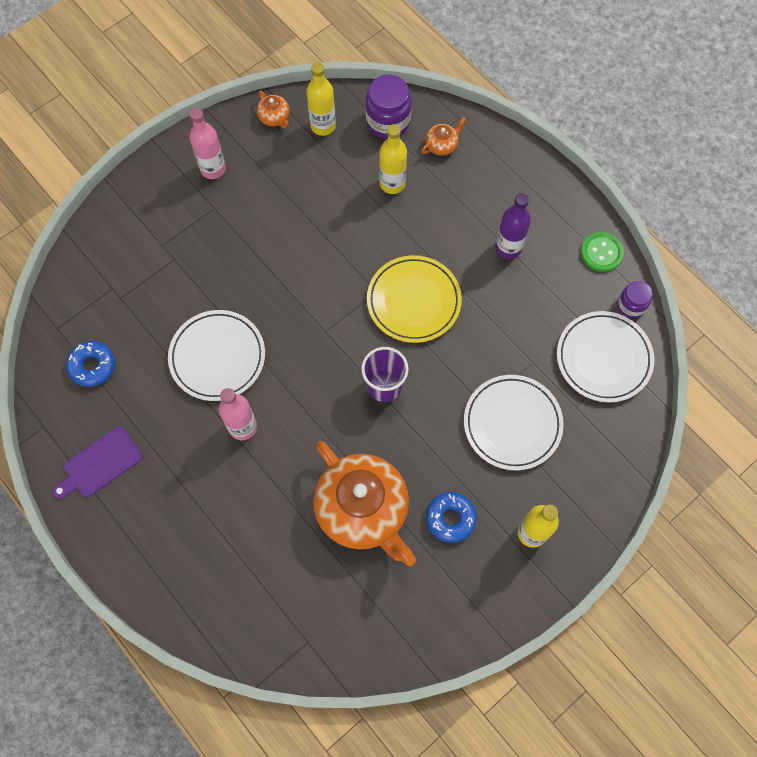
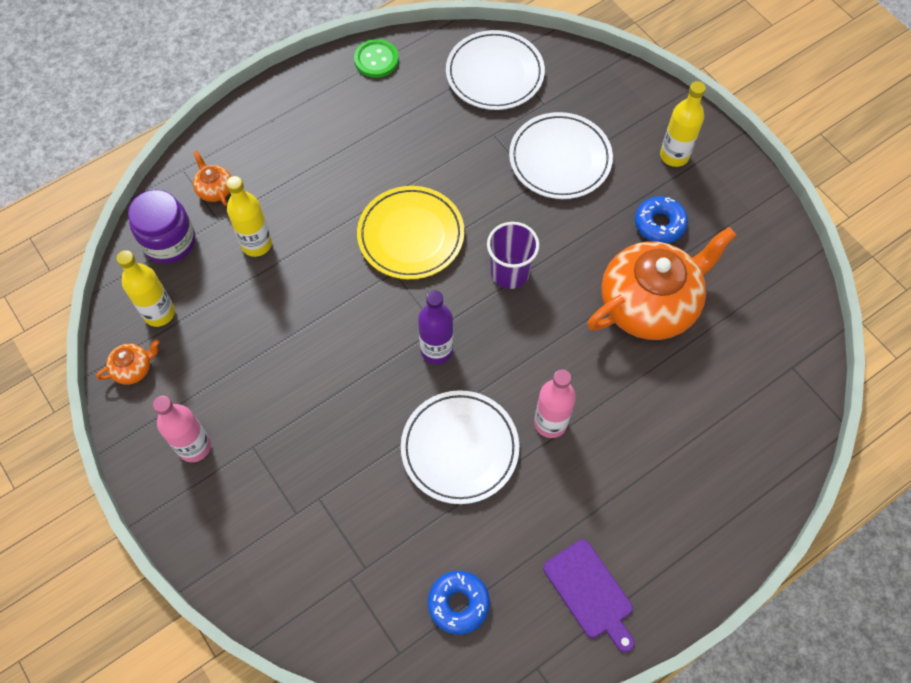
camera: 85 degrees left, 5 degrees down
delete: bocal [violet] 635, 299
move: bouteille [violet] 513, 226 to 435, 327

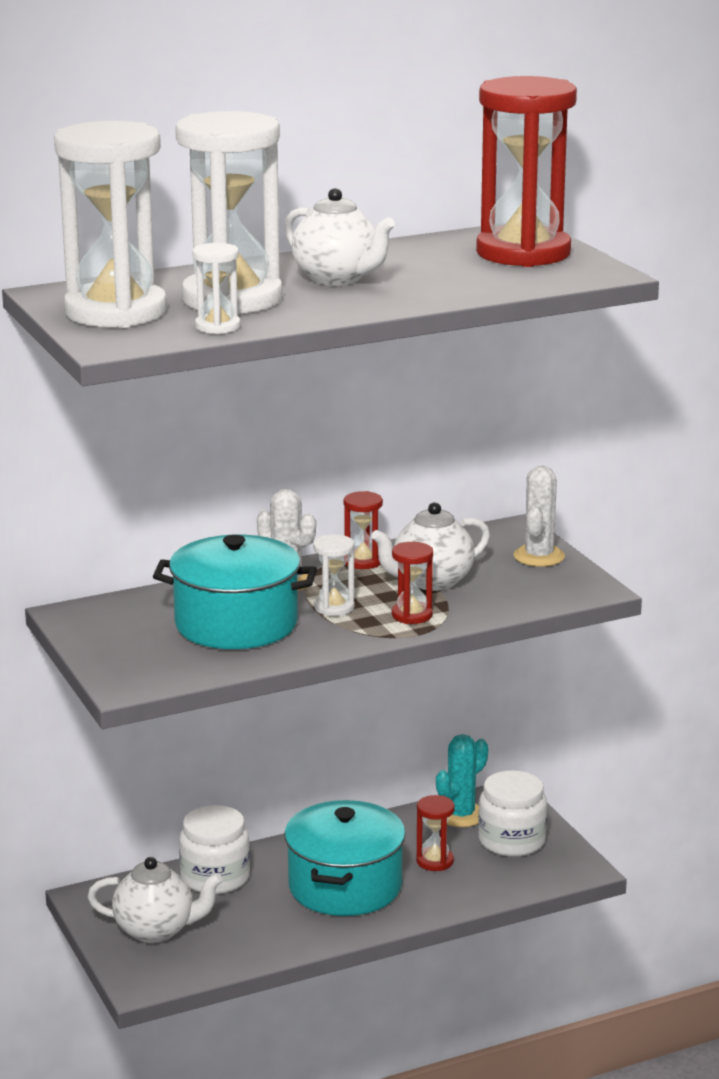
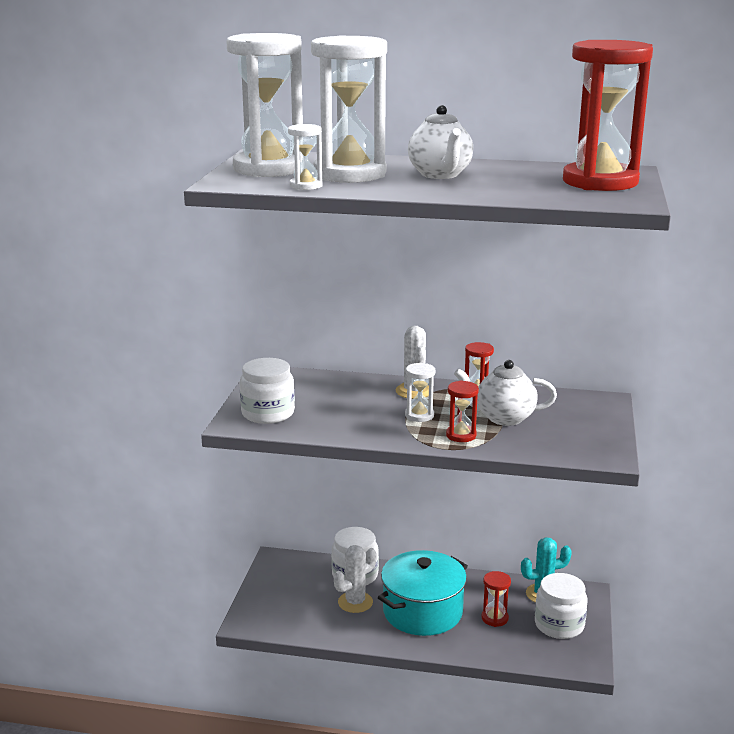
camera: 35 degrees right, 0 degrees up
delete: théière [blanc] 155, 900; marmite [turquoise] 235, 592
insert: bocal [blanc] 267, 391
move: cactus [blanc] 539, 516 to 355, 579

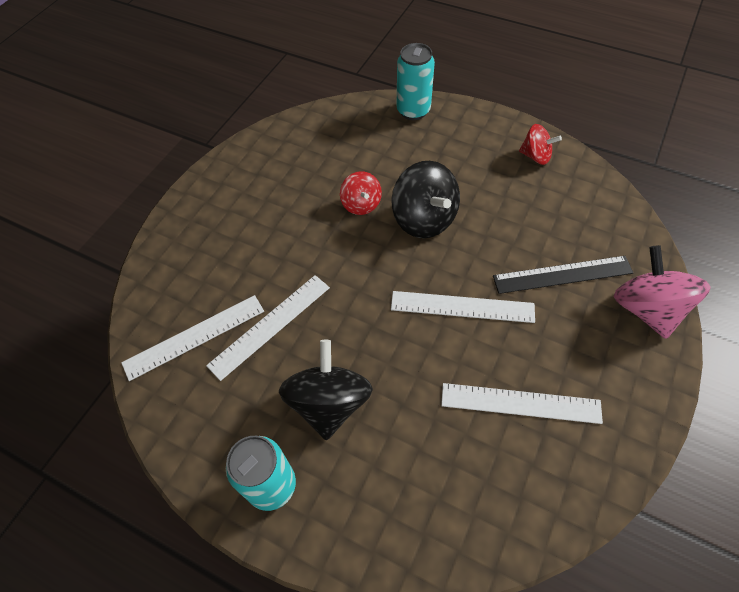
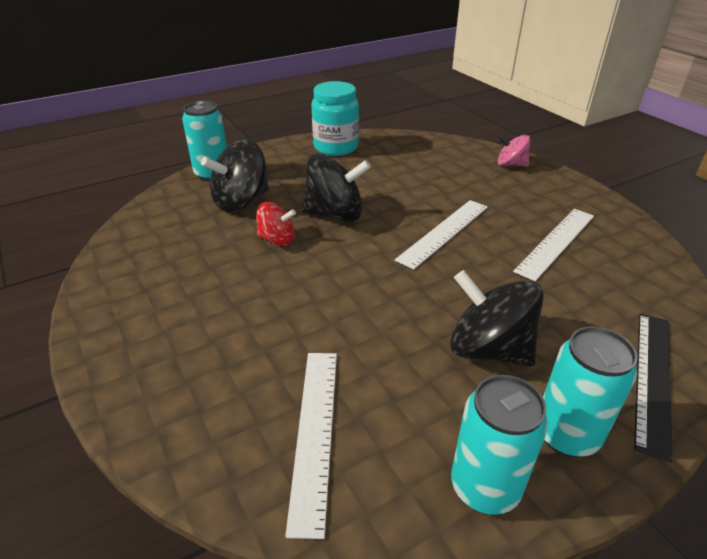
camera: 60 degrees left, 20 degrees down
delete: règle [blanc] 268, 328
insert: toupie [noir] 235, 175; canette [turquoise] 499, 445
move: règle [noir] 563, 275 to 653, 388
replace: toupie [rouge] 540, 144 to bocal [turquoise] 335, 118
resize: toupie [rose] 662, 292 = 514, 150 x0.59

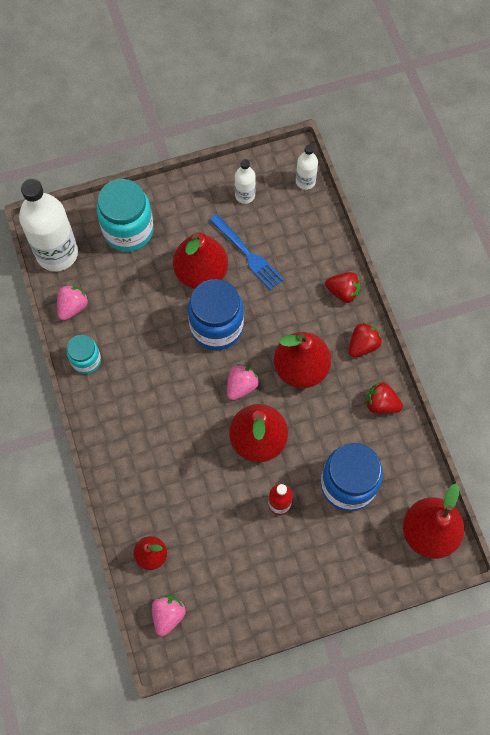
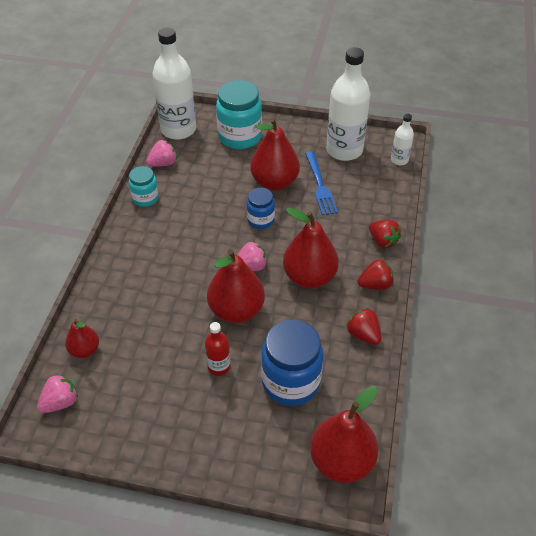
camera: 30 degrees right, 20 degrees down
resize: bocal [bleu] 216, 314 = 261, 208 x0.56; bouteille [blanc] 245, 181 = 348, 104 x2.07

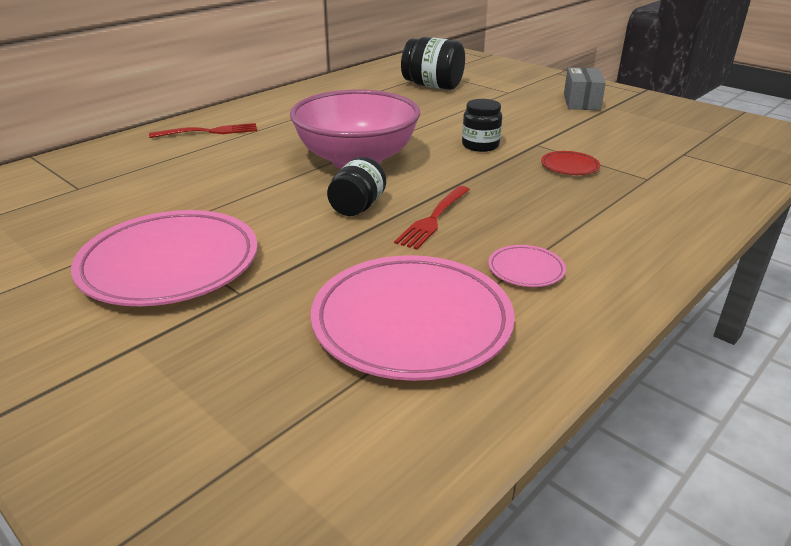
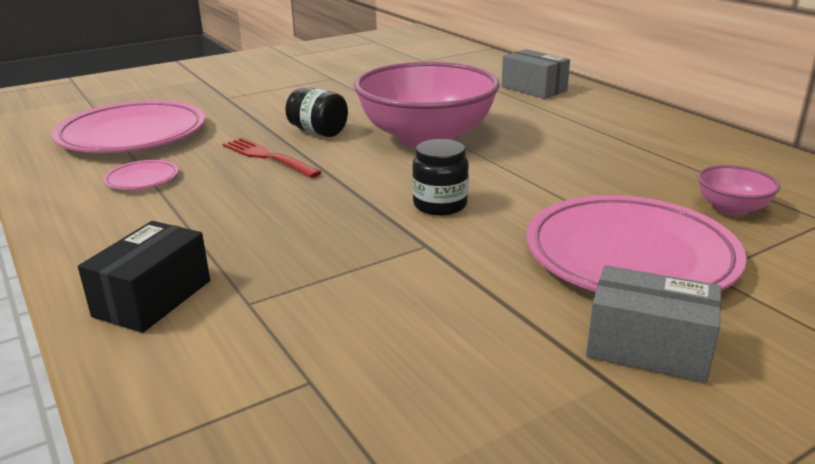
camera: 105 degrees right, 5 degrees down
delete: assiette [rouge] 570, 163
insert: boîte [noir] 144, 277
move: assiette [rose] 164, 258 to 636, 243
replace: fourchette [rouge] 203, 130 to boîte [gris] 535, 74; bocal [noir] 433, 63 to bol [rose] 739, 190

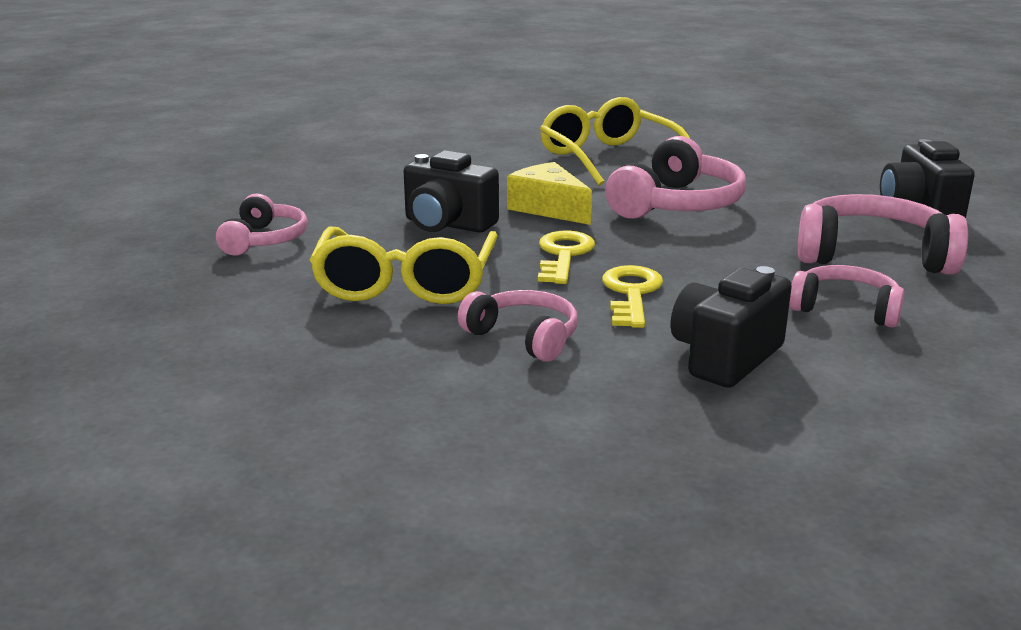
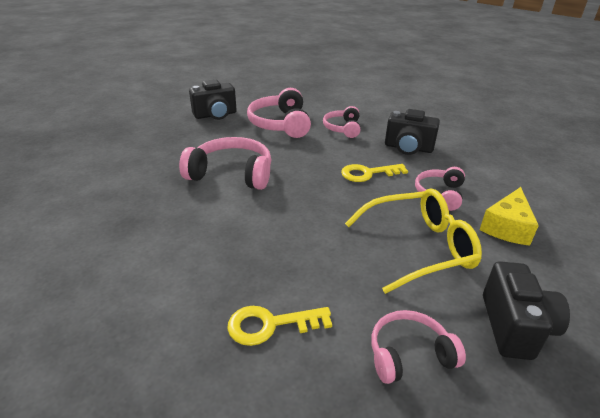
camera: 110 degrees left, 10 degrees up
delete: lunettes [jaune] 615, 141
move: appareil photo [noir] 451, 191 to 526, 310; fromage [jaune] 549, 193 to 509, 216; clé [jaune] 566, 257 to 279, 326

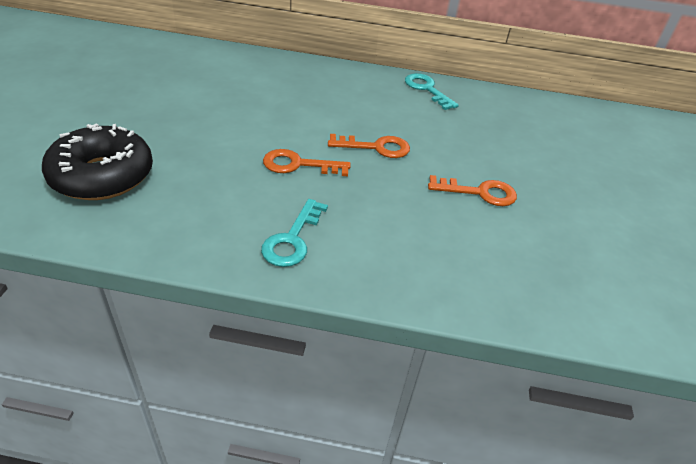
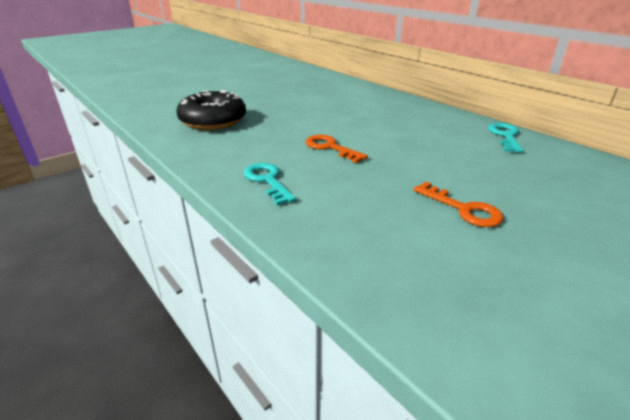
camera: 45 degrees right, 10 degrees down
delete: clé [orange] 369, 146
rotate: clé [turquoise] 294, 233 = 270, 184 90 degrees clockwise

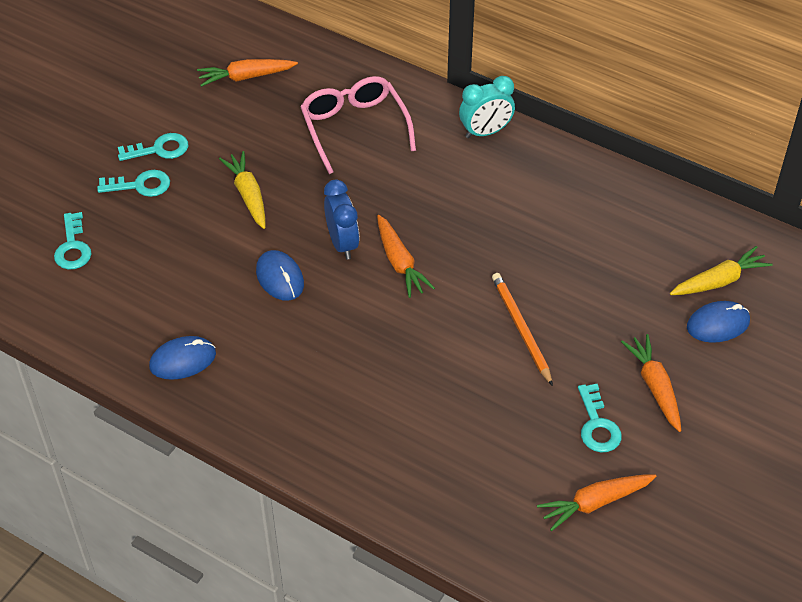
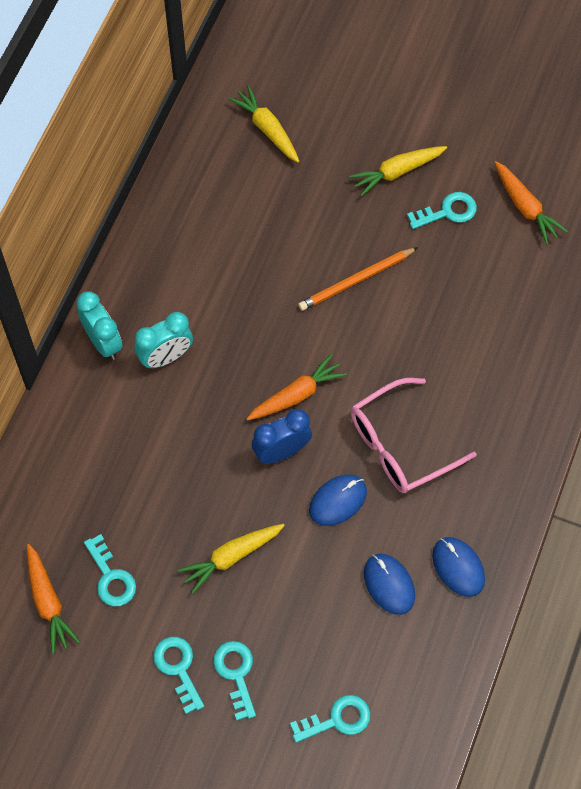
camera: 100 degrees left, 15 degrees up
insert: clé [turquoise] 110, 570; réveil [turquoise] 163, 340
move: lunettes [rose] 358, 125 to 414, 435; souris [bleu] 718, 322 to 389, 584
recolor: carotte [orange] 651, 383 to carotte [jaune] 398, 171

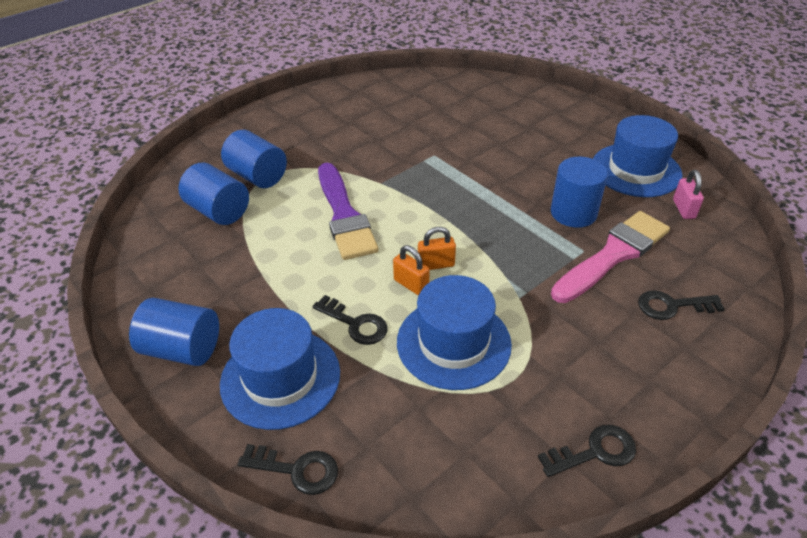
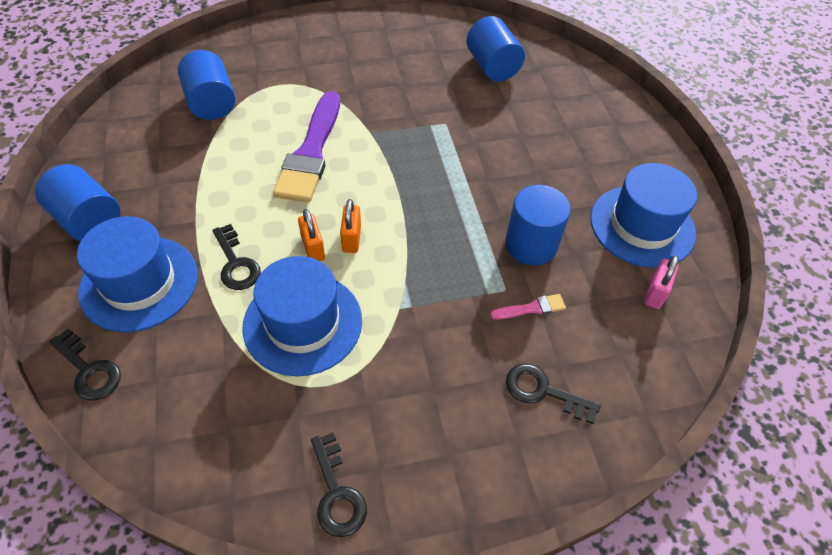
camera: 25 degrees right, 10 degrees up
move: cylindre [bleu] 254, 159 to 495, 48
rotate: cadenas [orange] 437, 248 = 350, 226 75 degrees clockwise; clé [noir] 587, 451 = 339, 484 60 degrees clockwise
resize: pinceau [rose] 610, 257 = 528, 307 x0.41

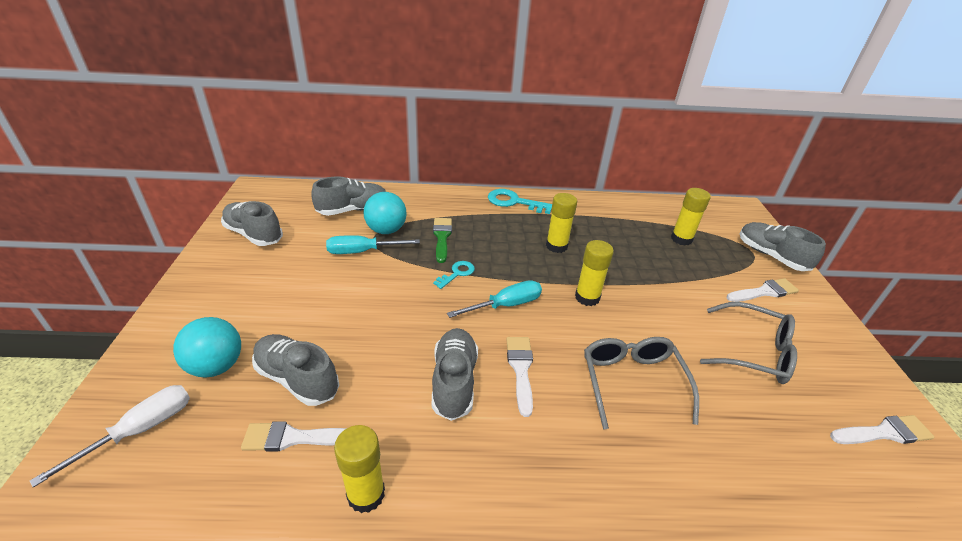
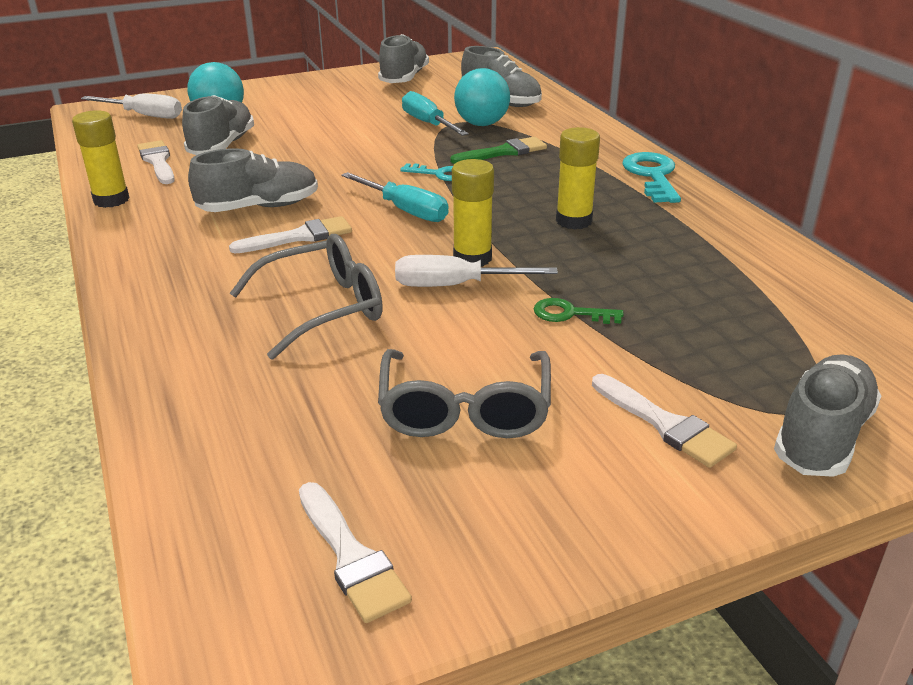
camera: 70 degrees right, 5 degrees down
delete: bâton de colle [jaune] 691, 217
insert: tournevis [blanc] 476, 271; clé [vert] 579, 311

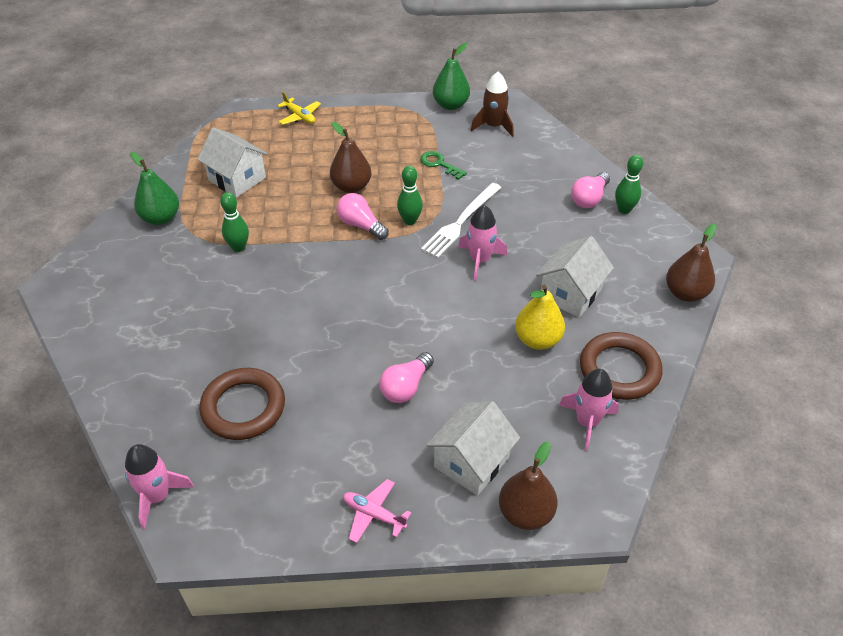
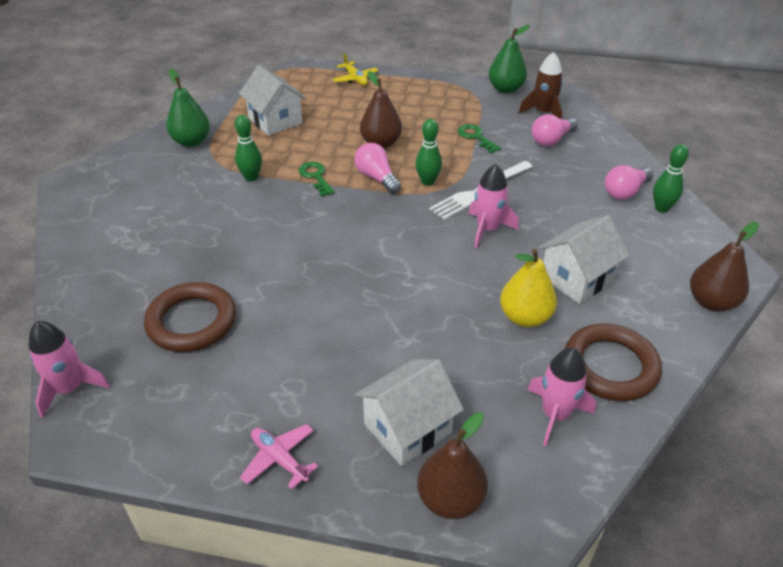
camera: 15 degrees right, 5 degrees down
insert: clé [vert] 317, 179
move: ampoule [rose] 406, 377 to 555, 130

